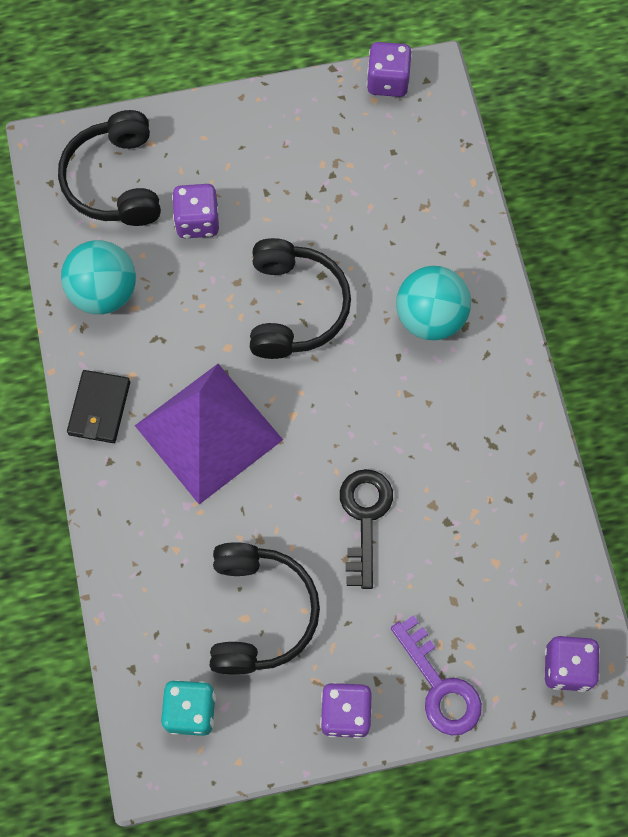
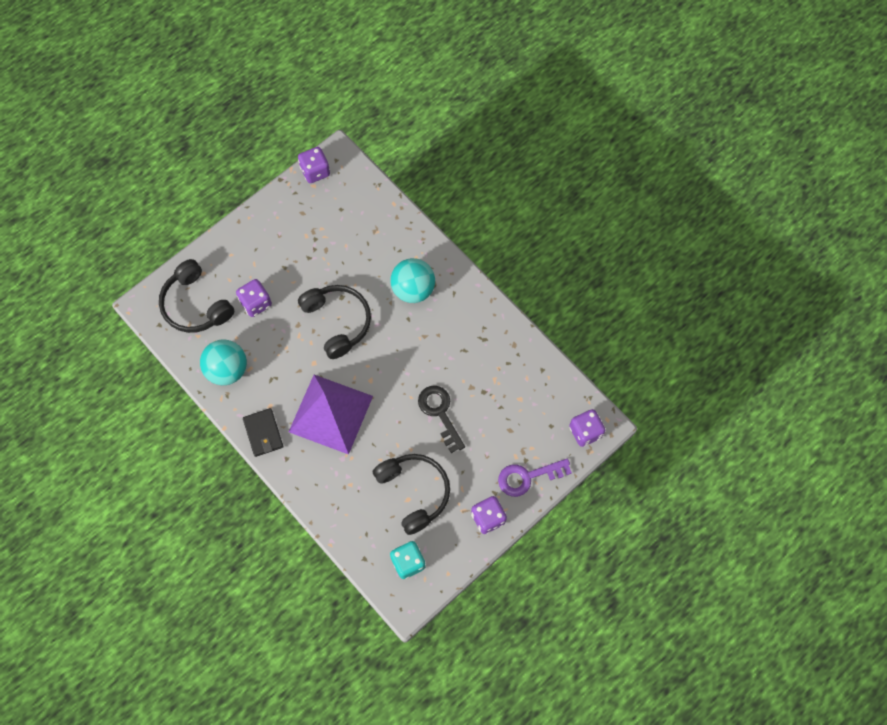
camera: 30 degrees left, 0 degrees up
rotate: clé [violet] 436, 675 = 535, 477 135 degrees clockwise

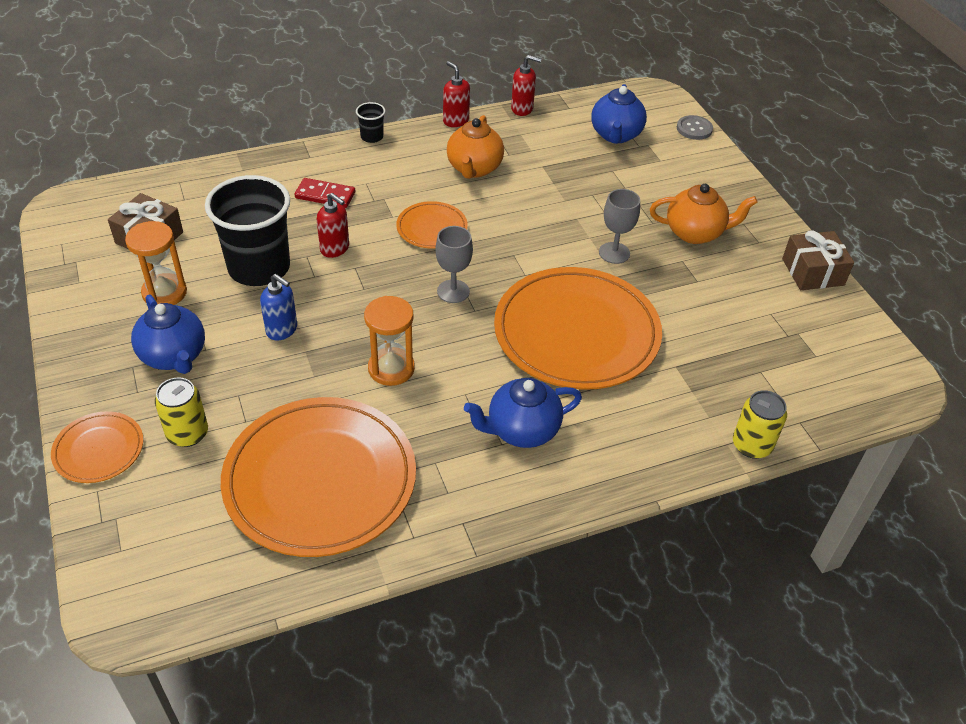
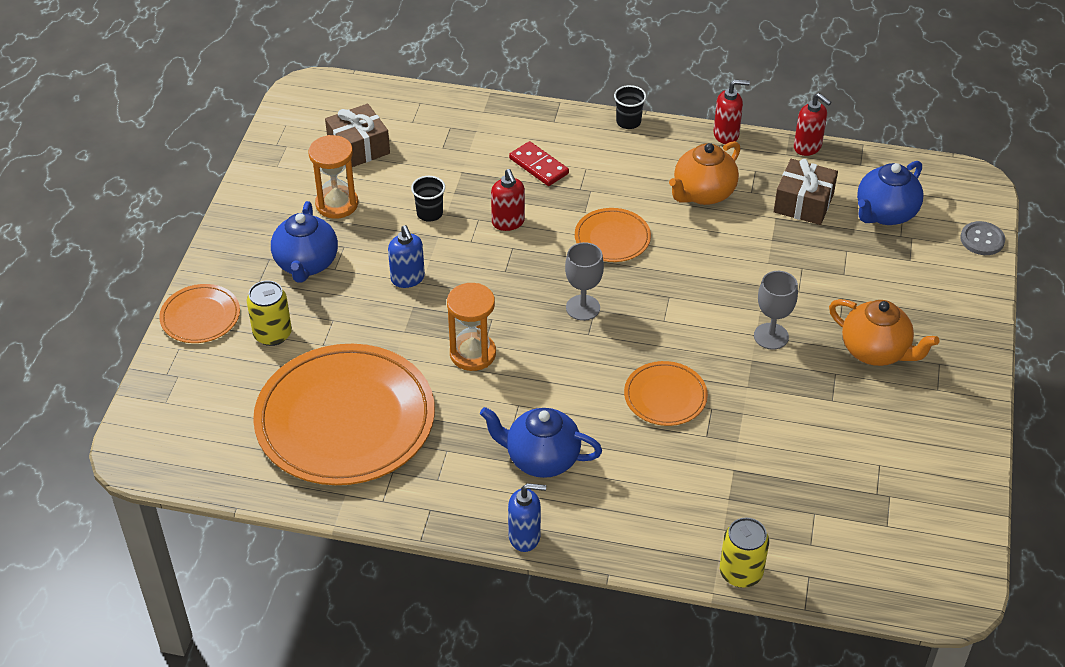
camera: 35 degrees right, 0 degrees up
insert: distributeur de savon [bleu] 527, 517
move: cadeau [marron] 818, 260 to 806, 192
rotate: distributeur de savon [rouge] 456, 94 = 731, 112 90 degrees clockwise
resize: gobelet [noir] 247, 230 = 428, 199 x0.42; assiette [orange] 578, 328 = 666, 393 x0.47

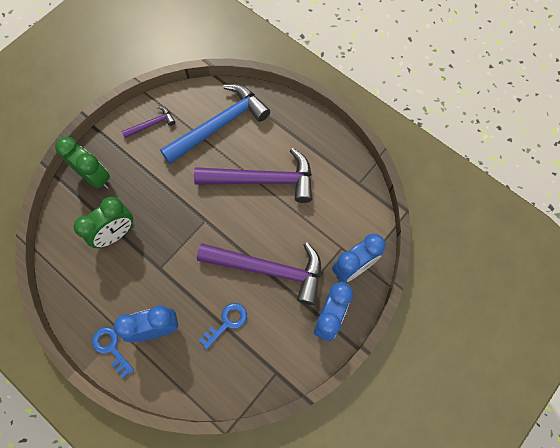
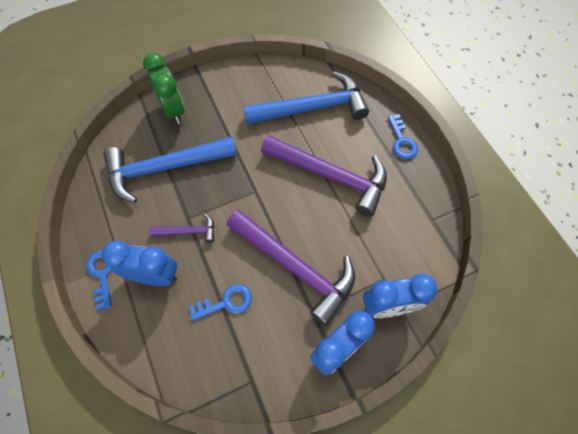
camera: 25 degrees right, 5 degrees down
insert: clé [bleu] 403, 136
move: marteau [violet] 148, 122 to 181, 228
replace: réveil [vert] 103, 222 to marteau [bleu] 170, 170

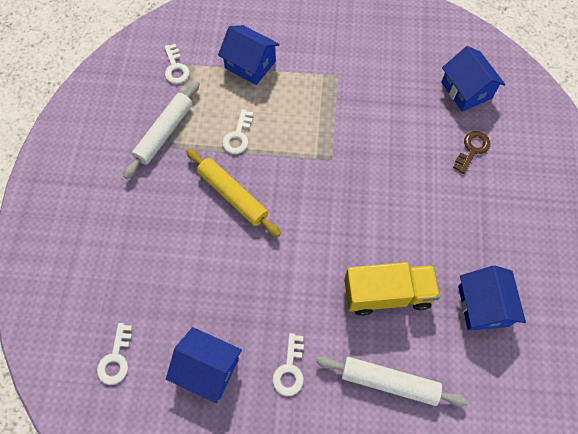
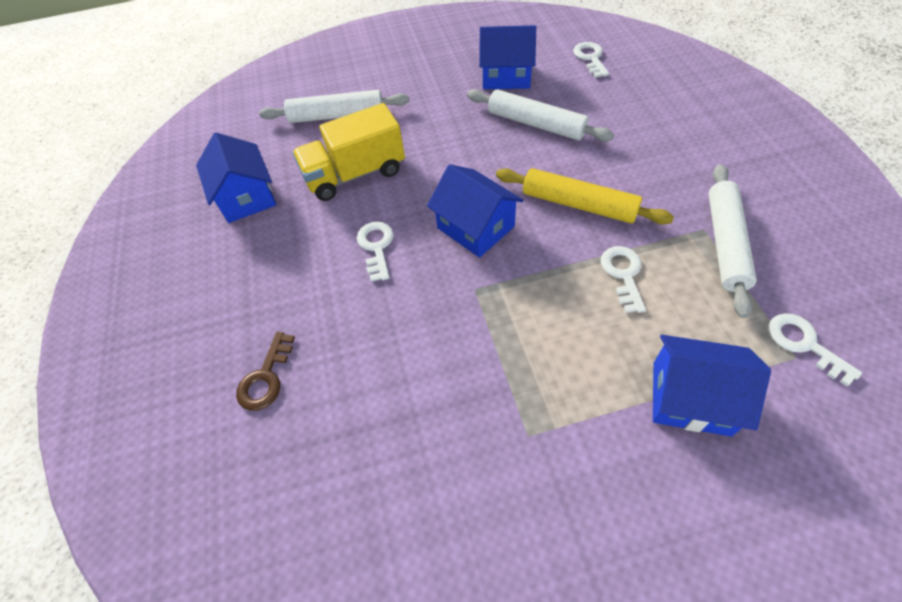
camera: 165 degrees right, 10 degrees down
insert: rouleau à pâtisserie [blanc] 540, 115
move: clé [blanc] 288, 364 to 375, 251; maison [bleu] 473, 79 to 475, 211

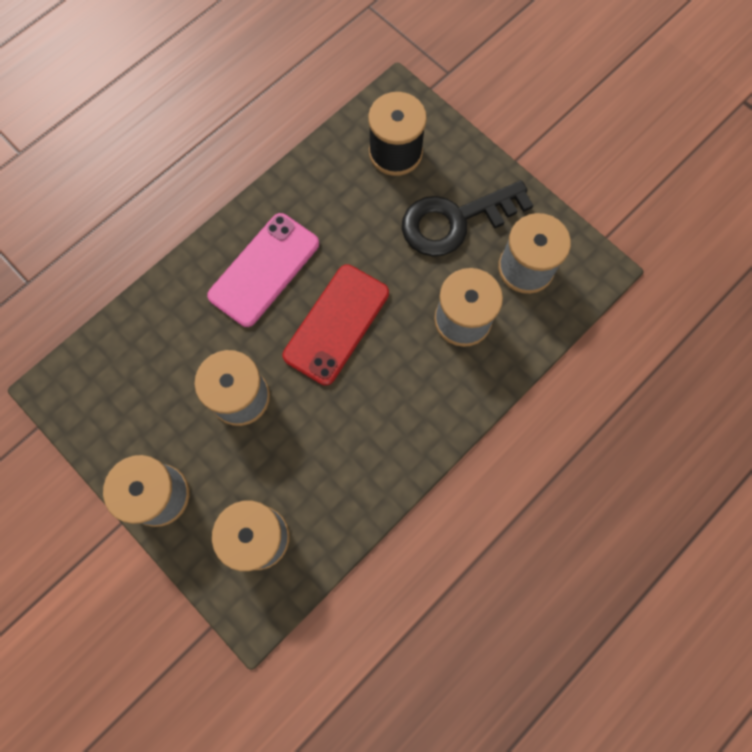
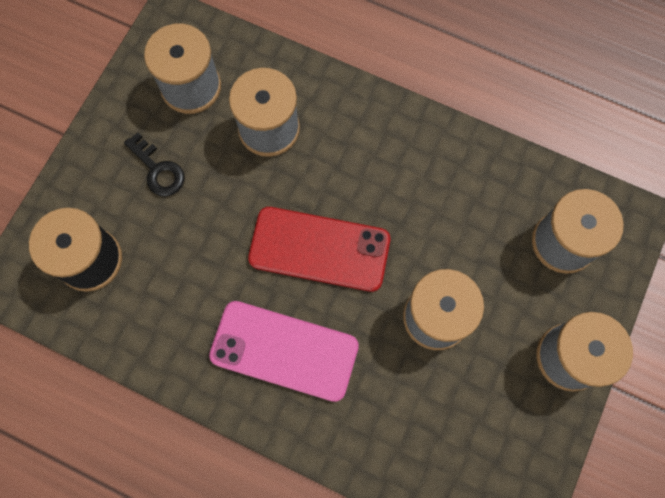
camera: 110 degrees left, 0 degrees up
resize: clé [noir] 467, 218 = 154, 164 x0.51

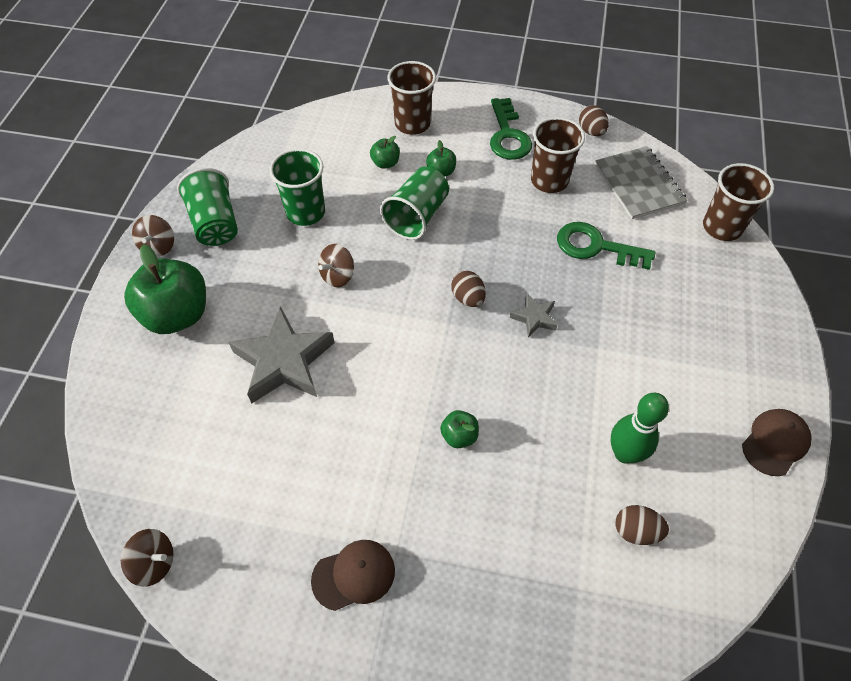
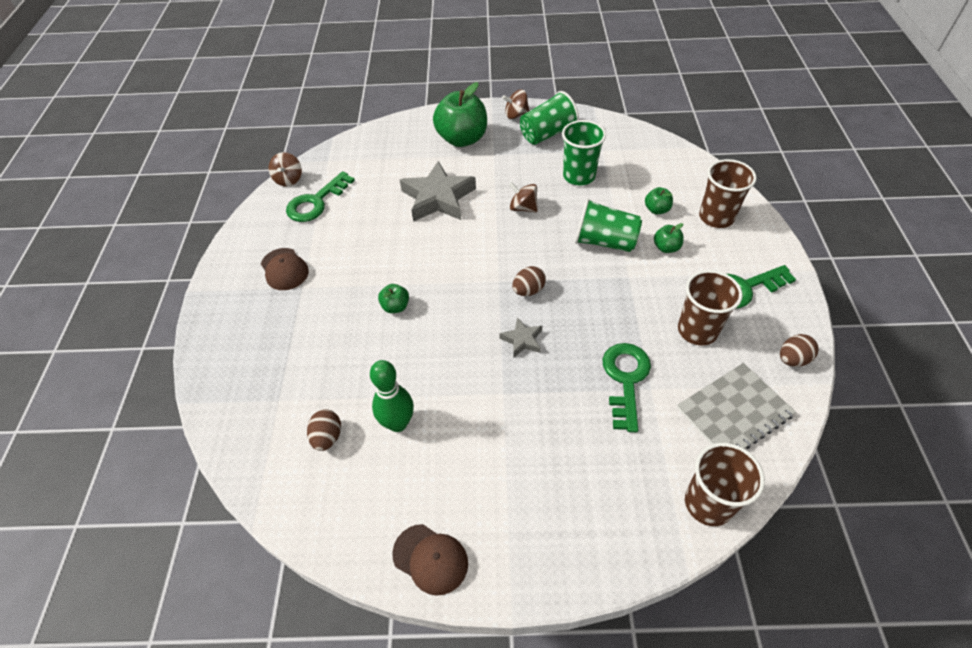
camera: 80 degrees right, 5 degrees down
insert: clé [vert] 320, 196

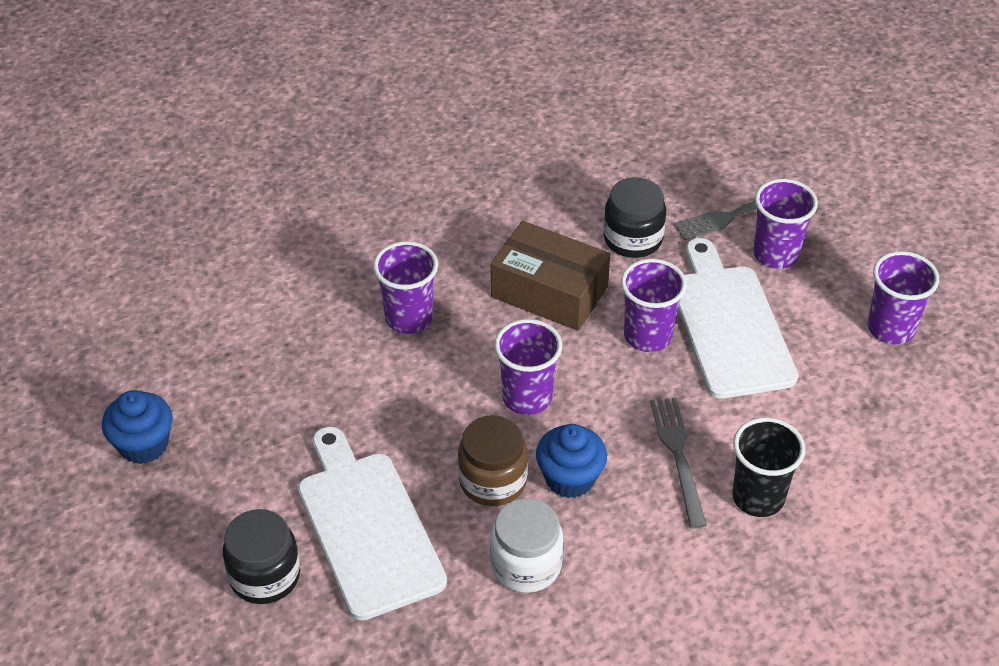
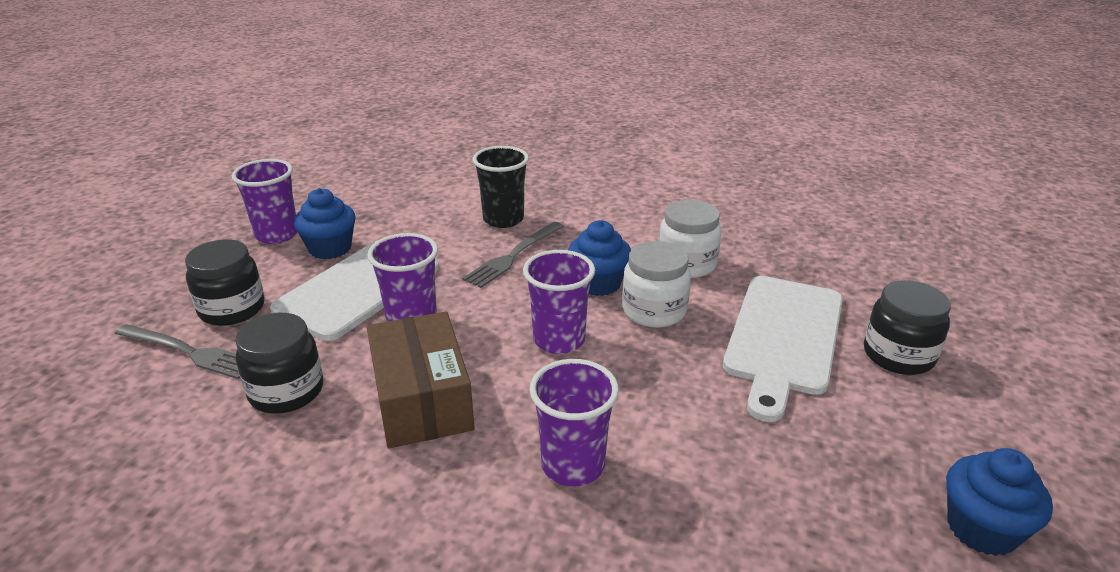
camera: 135 degrees left, 15 degrees down
insert: muffin [bleu] 325, 223
replace: gobelet [violet] 785, 224 to bocal [noir] 224, 282
recolor: bocal [marron] 493, 460 to bocal [blanc] 656, 284

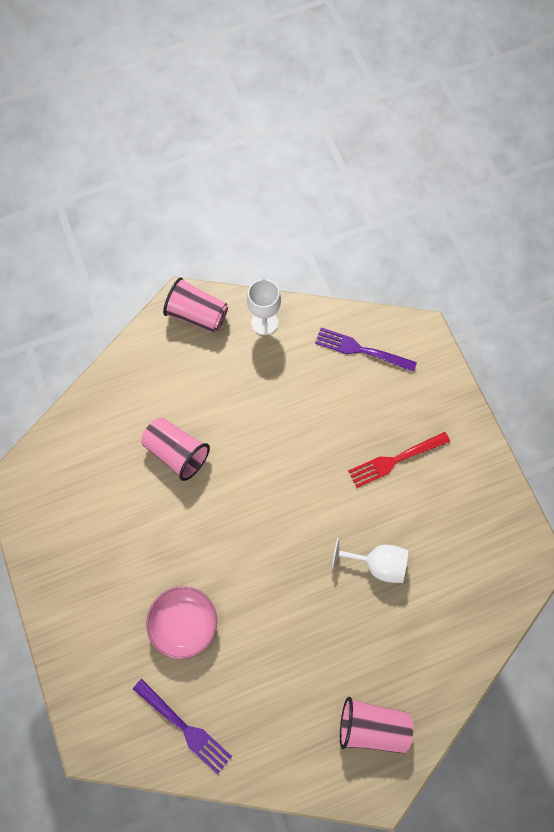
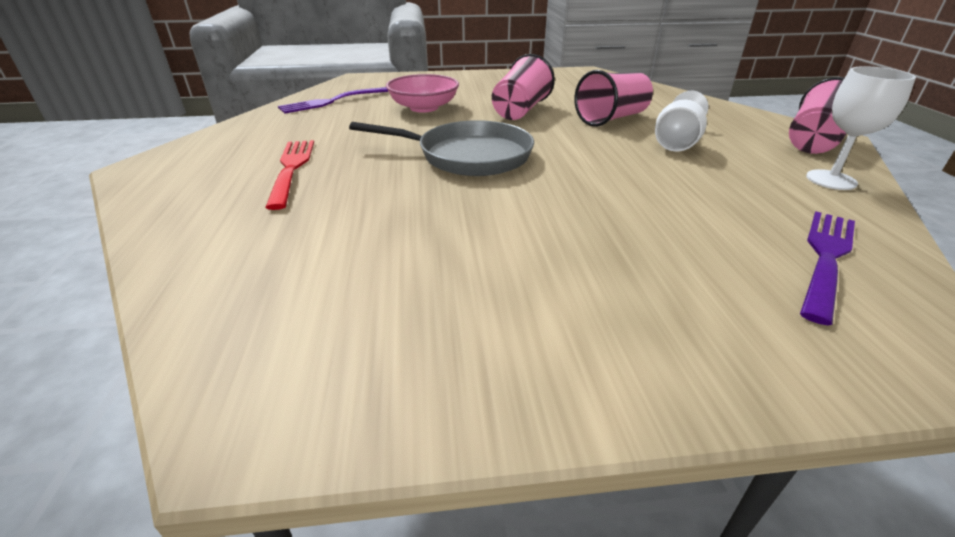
camera: 105 degrees right, 35 degrees down
insert: poêle [gris] 441, 148
move: verre à pied [blanc] 370, 560 to 681, 121; gobelet [rose] 376, 725 to 523, 87; fourchette [rouge] 399, 460 to 289, 175

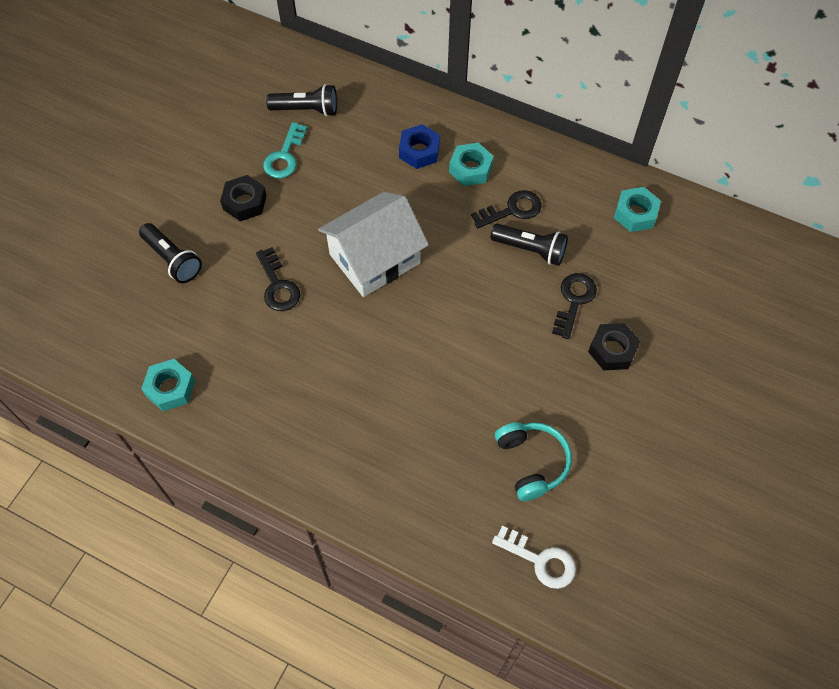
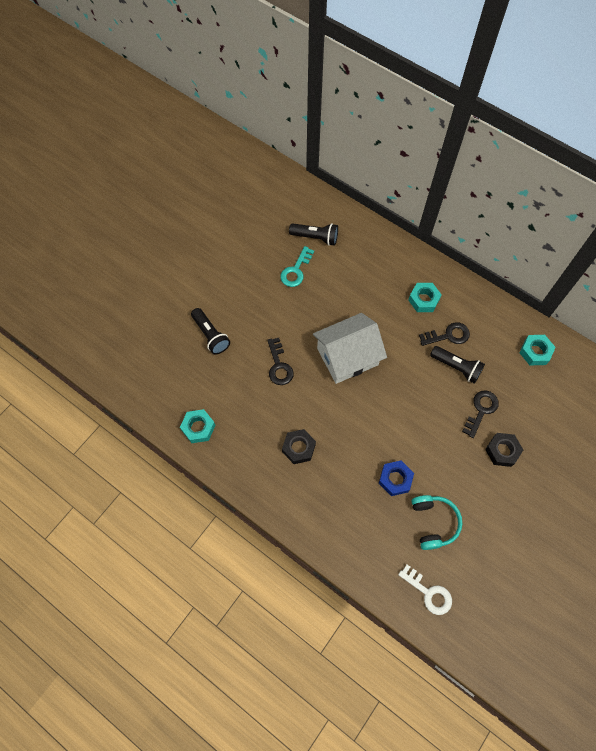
camera: 10 degrees right, 5 degrees up
move: écrou [noir] 243, 198 to 299, 446; écrou [bleu] 419, 146 to 396, 478

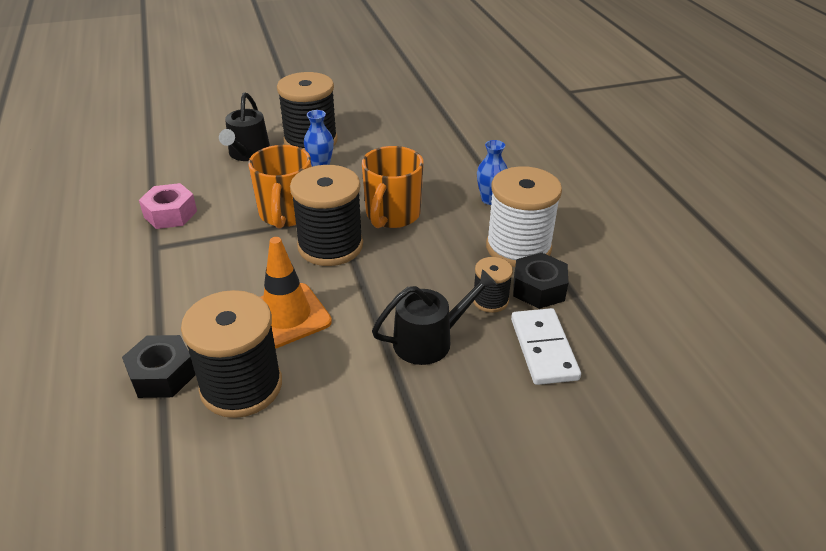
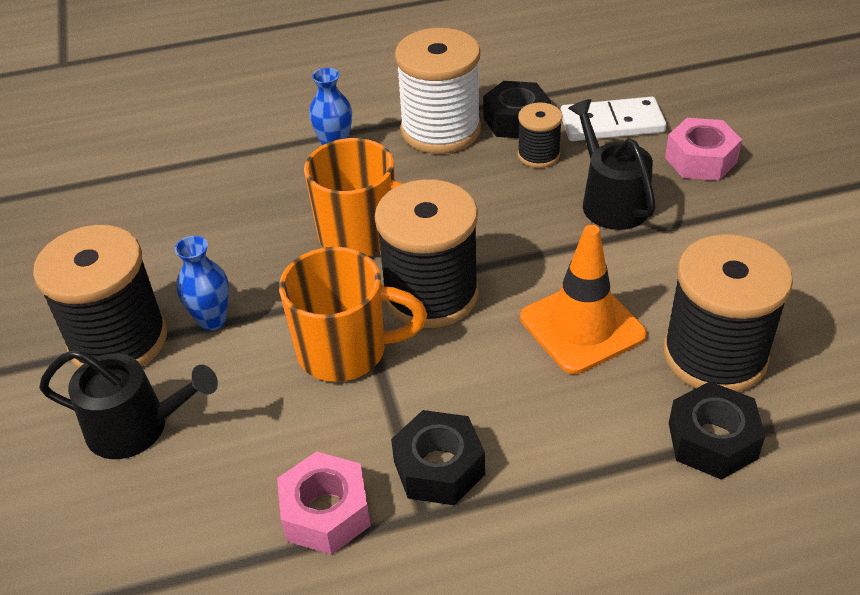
camera: 85 degrees left, 5 degrees up
insert: écrou [noir] 438, 458; écrou [rose] 703, 149

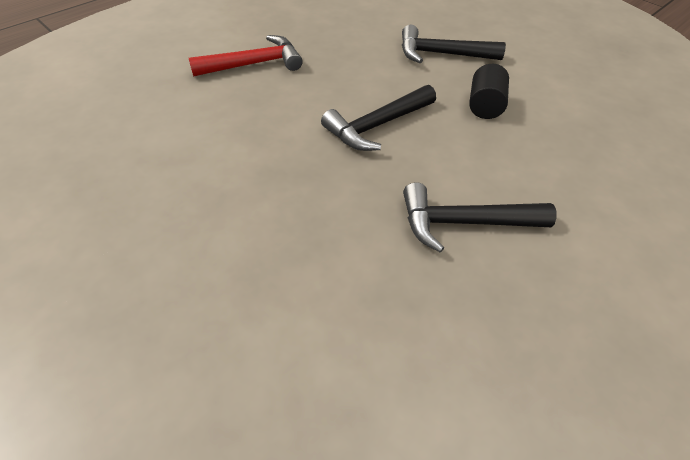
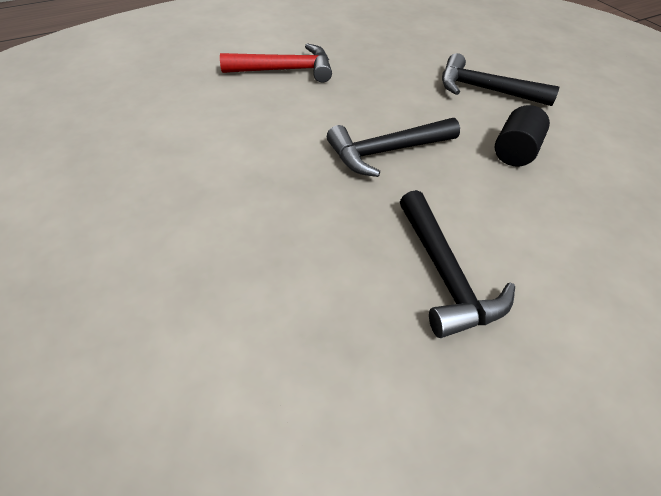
camera: 15 degrees right, 0 degrees up
rotate: marteau [noir] 480, 217 = 457, 264 120 degrees counterclockwise

